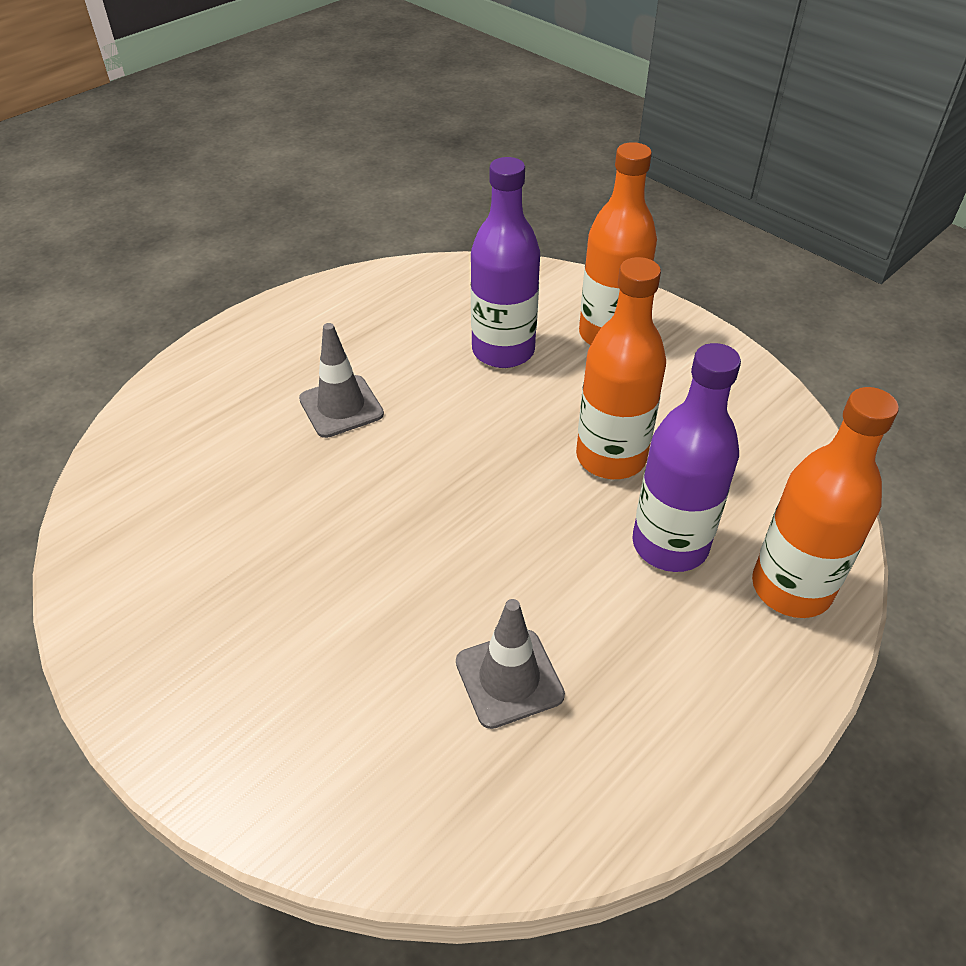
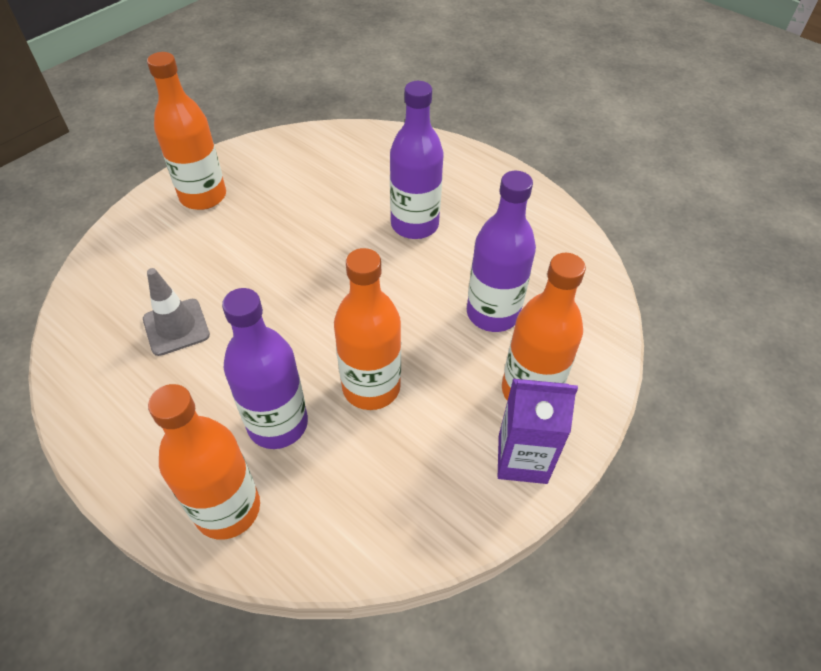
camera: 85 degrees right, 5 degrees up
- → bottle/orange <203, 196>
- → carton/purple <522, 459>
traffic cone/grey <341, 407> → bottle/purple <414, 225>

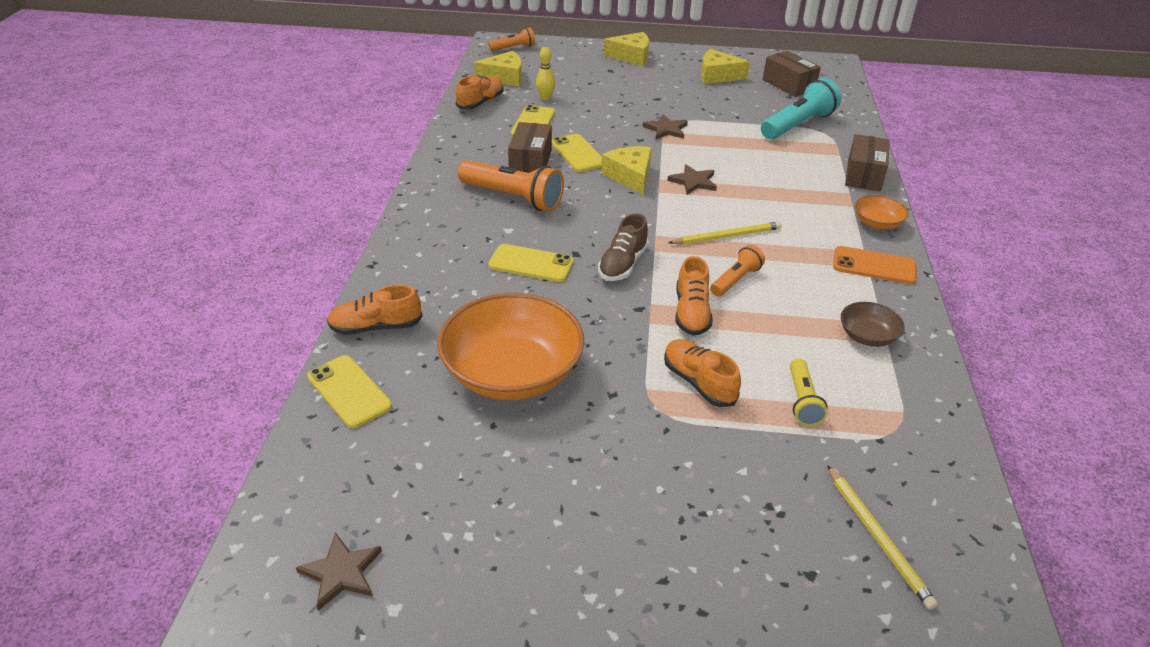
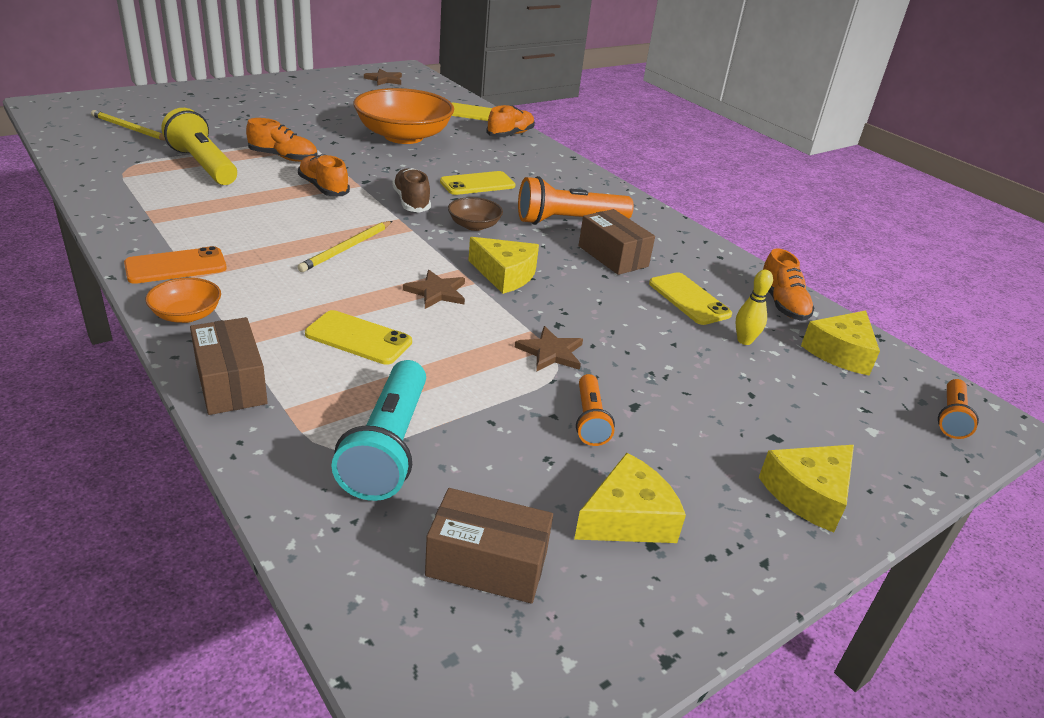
camera: 135 degrees right, 5 degrees down
phone/yellow <578, 153> → phone/yellow <358, 338>, moved
flashlight/orange <735, 280> → flashlight/orange <590, 420>, moved
bowl/brown <867, 336> → bowl/brown <474, 225>, moved
flashlight/yellow <802, 400> → flashlight/yellow <203, 165>, x1.79

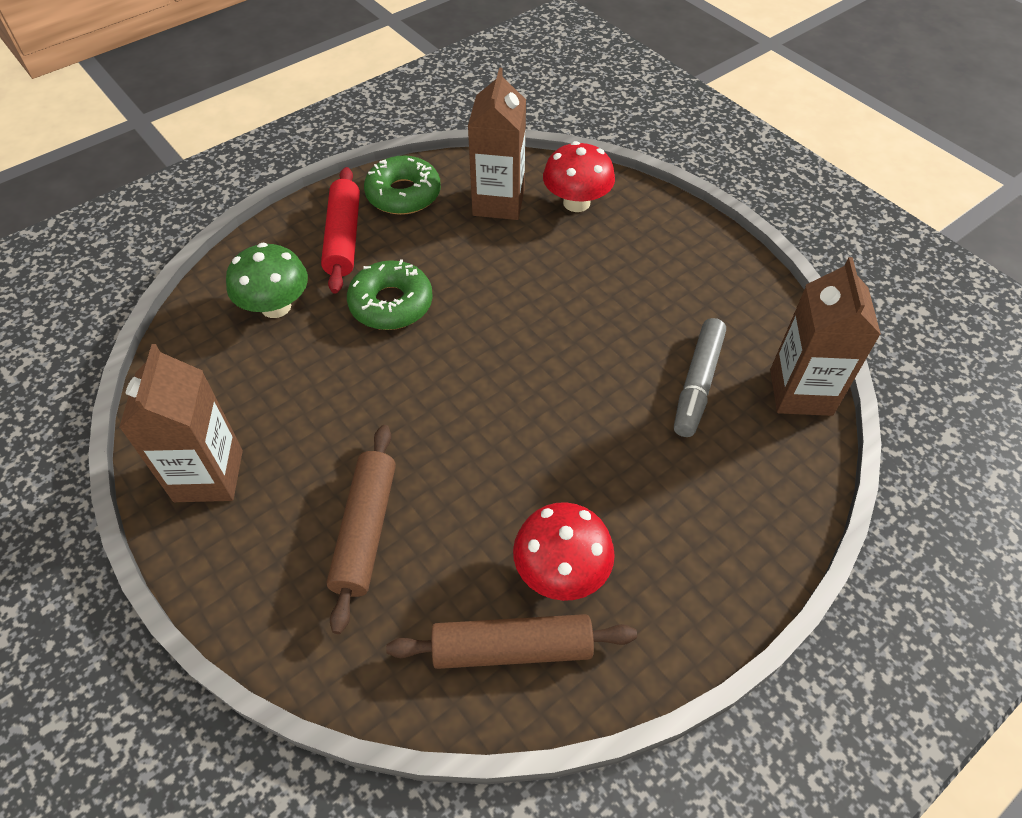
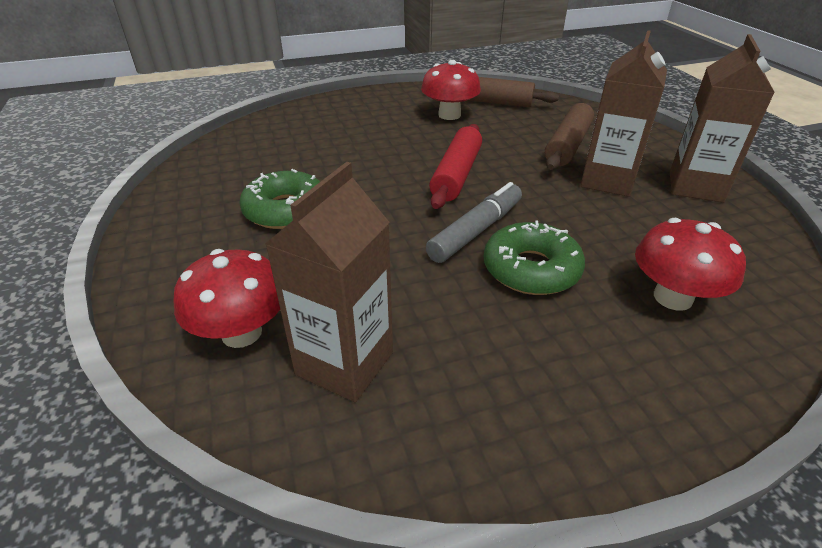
camera: 160 degrees left, 15 degrees down
rolling pin/red <344, 238> → rolling pin/red <456, 174>, moved
donut/green <403, 194> → donut/green <286, 210>, moved
marker/grey <698, 383> → marker/grey <475, 231>, moved
carton/brown <800, 392> → carton/brown <607, 181>, moved
mushroom/green <276, 306> → mushroom/red <673, 297>

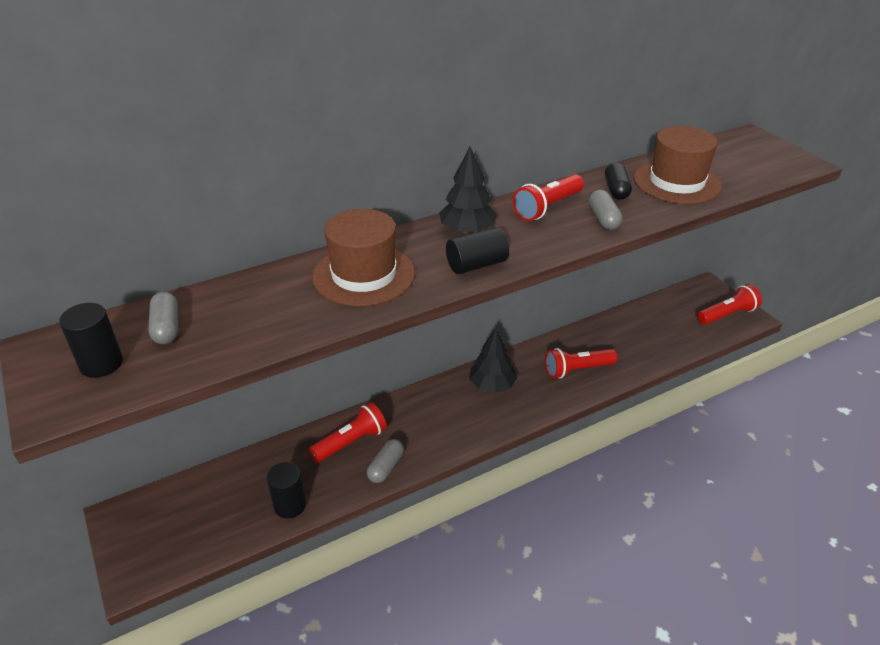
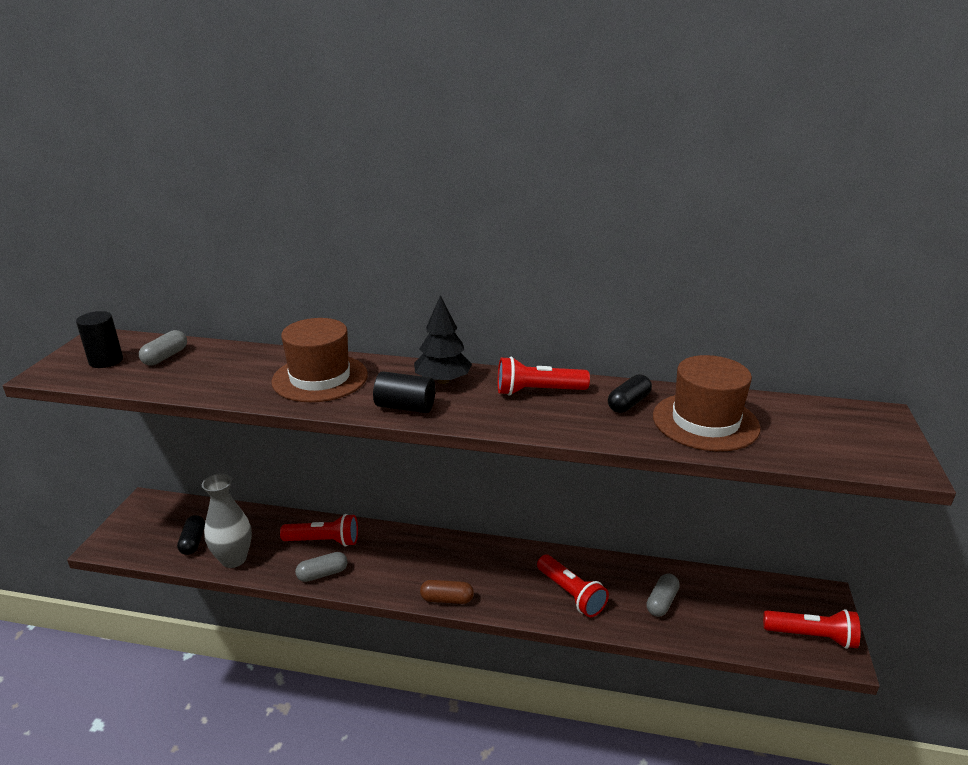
camera: 40 degrees right, 10 degrees down
tree/black <492, 385> → -
- → capsule/black <193, 542>
- → capsule/brown <447, 599>
capsule/grey <603, 219> → capsule/grey <662, 602>, moved
cylinder/black <290, 505> → vase/grey <234, 559>
flashlight/red <577, 370> → flashlight/red <571, 594>, 150 degrees counterclockwise

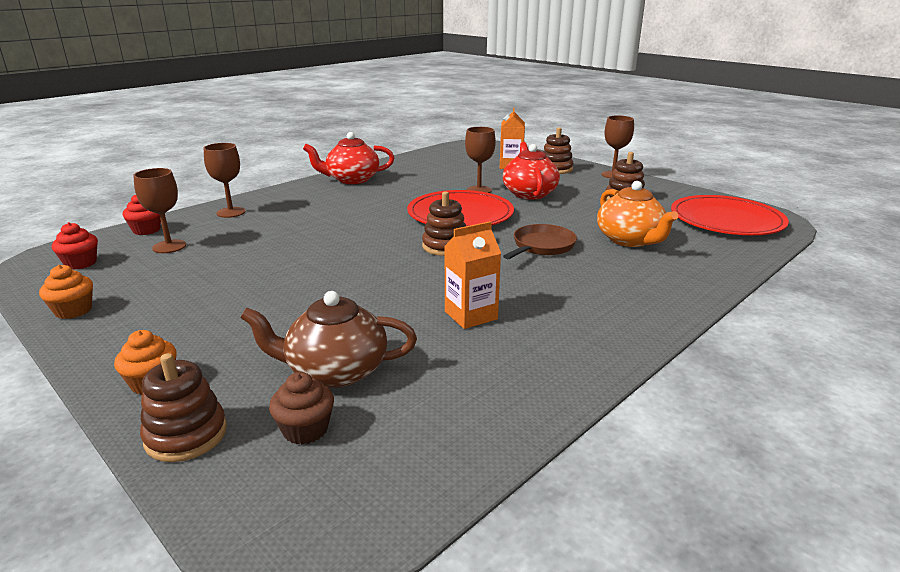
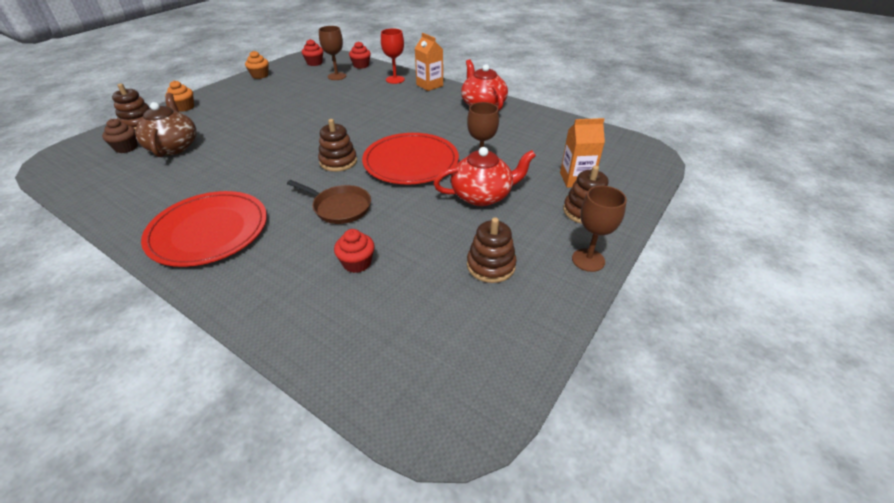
camera: 80 degrees right, 15 degrees up
carton/orange <471, 315> → carton/orange <429, 85>, moved
plate/red <726, 220> → plate/red <208, 231>, moved
teapot/orange <630, 240> → cupcake/red <357, 263>
goblet/brown <231, 212> → goblet/red <395, 79>

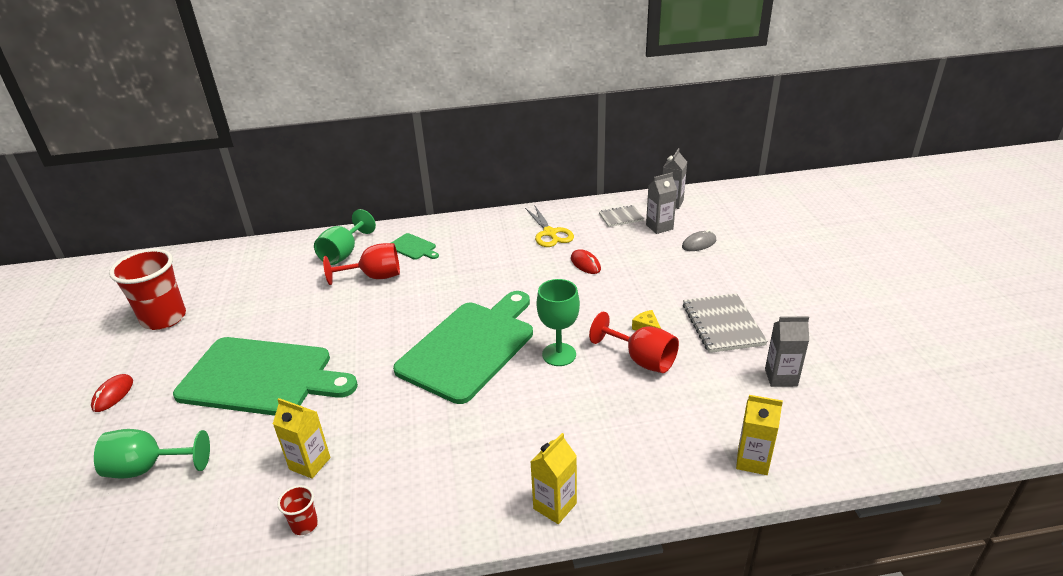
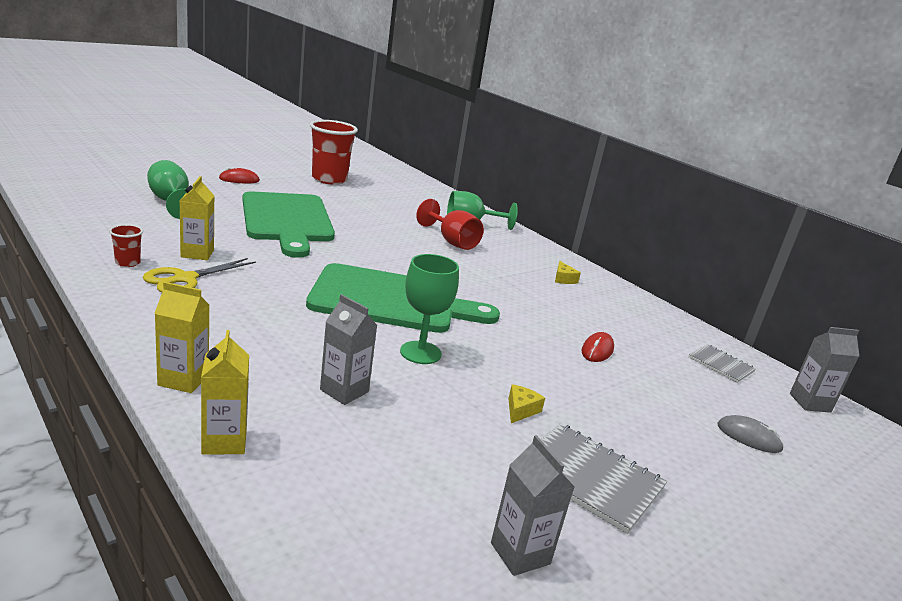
camera: 55 degrees right, 10 degrees down
cutting board/green <413, 247> → -
goblet/red <641, 359> → -
- → cheese/yellow <563, 279>
scissors/yellow <550, 233> → scissors/yellow <185, 279>, moved
carton/grey <659, 227> → carton/grey <344, 391>, moved
carton/yellow <752, 461> → carton/yellow <224, 441>, moved
notebook/grey <723, 324> → notebook/grey <589, 478>, 75 degrees clockwise

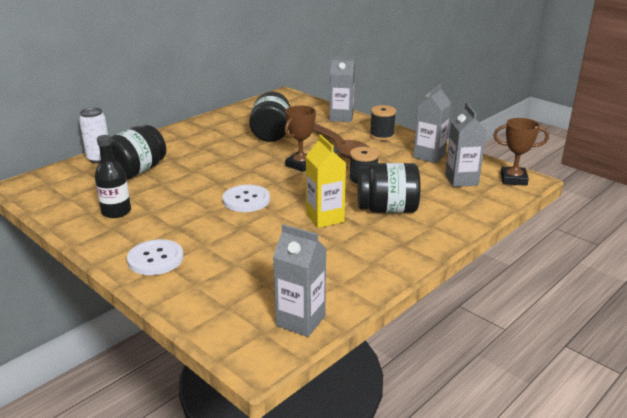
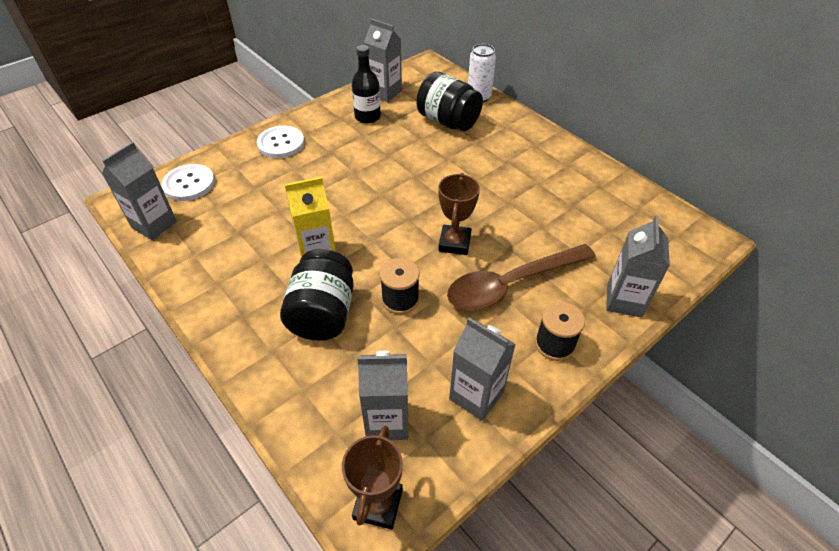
camera: 95 degrees right, 20 degrees up
jar/black <271, 134> → -
- → carton/grey <384, 92>
button/white <246, 200> → button/white <189, 184>, moved
trophy/brown <301, 165> → trophy/brown <454, 243>, 60 degrees clockwise

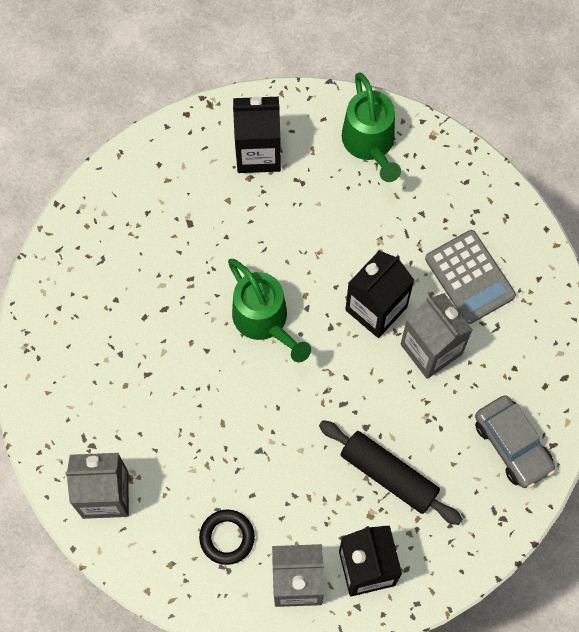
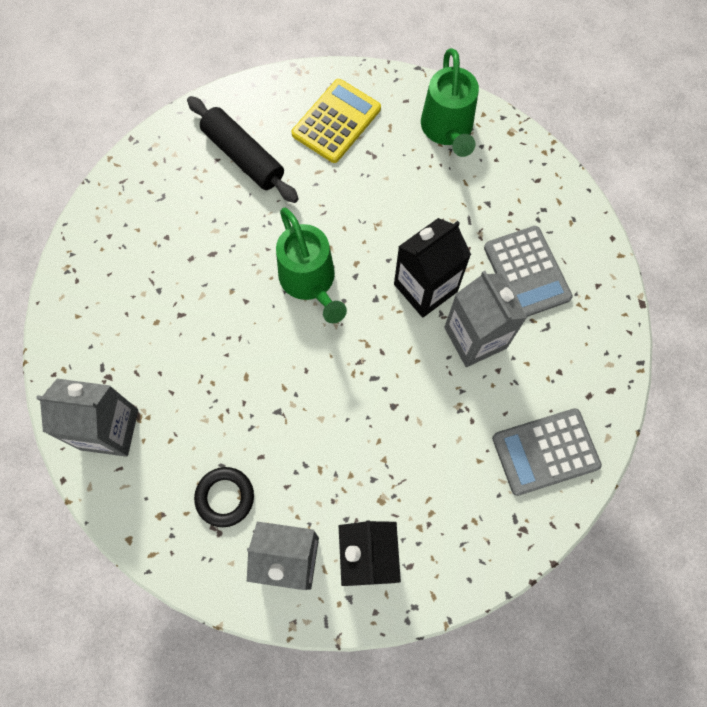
camera: 10 degrees right, 0 degrees up
rolling pin/black <389, 475> → rolling pin/black <243, 156>, moved
carton/black <258, 152> → calculator/yellow <336, 121>
car/grey <512, 445> → calculator/grey <545, 452>

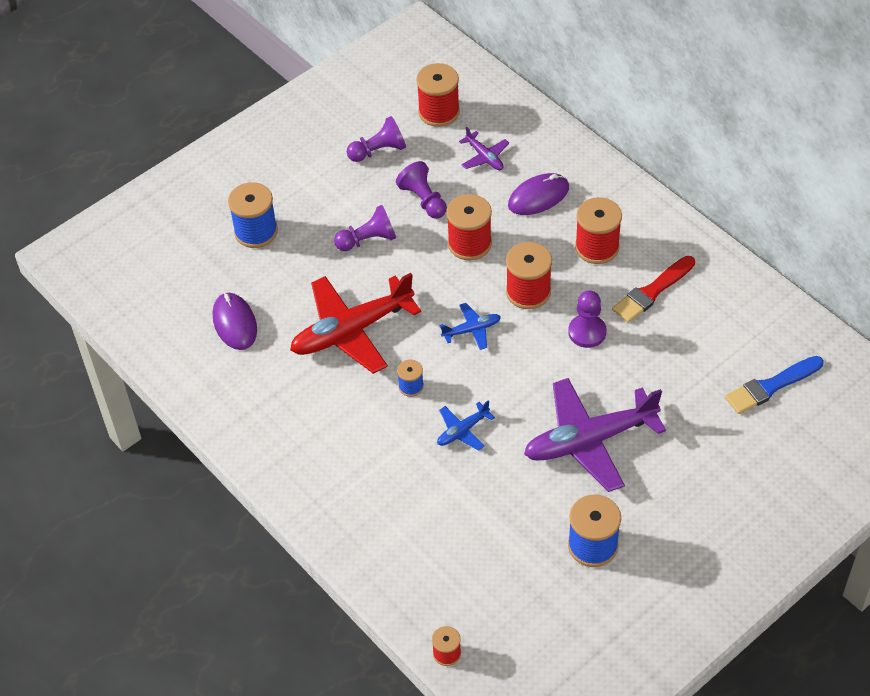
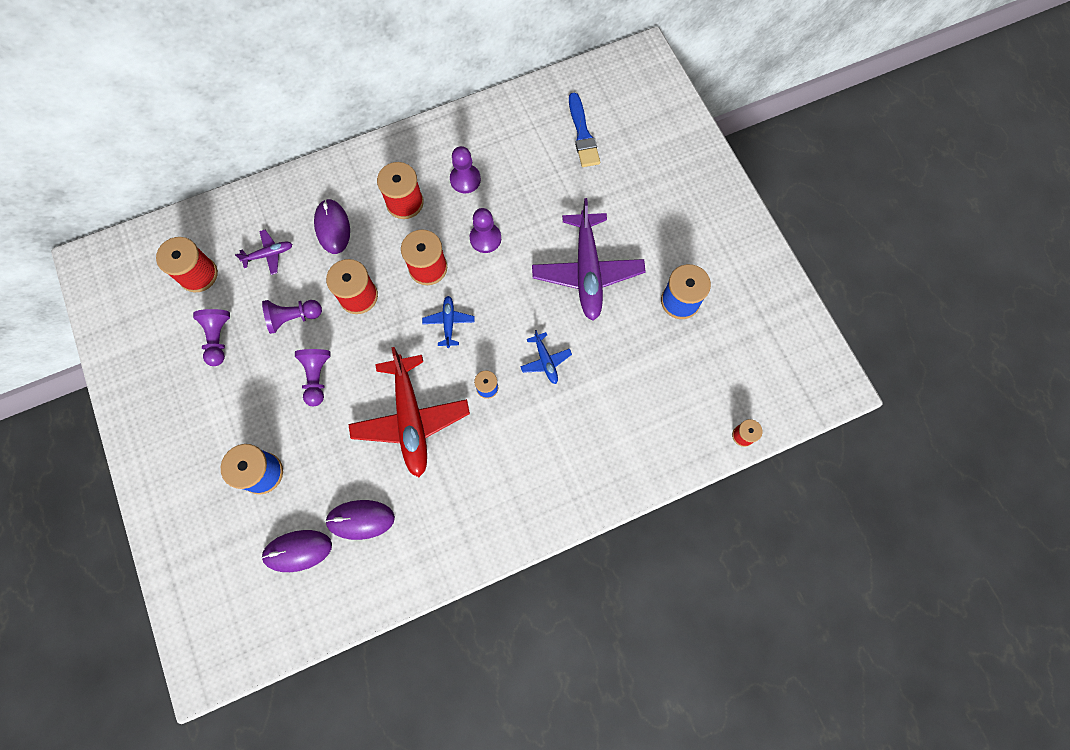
camera: 75 degrees left, 20 degrees up
- → mouse/purple <298, 551>
brush/red <652, 292> → pawn/purple <465, 179>

